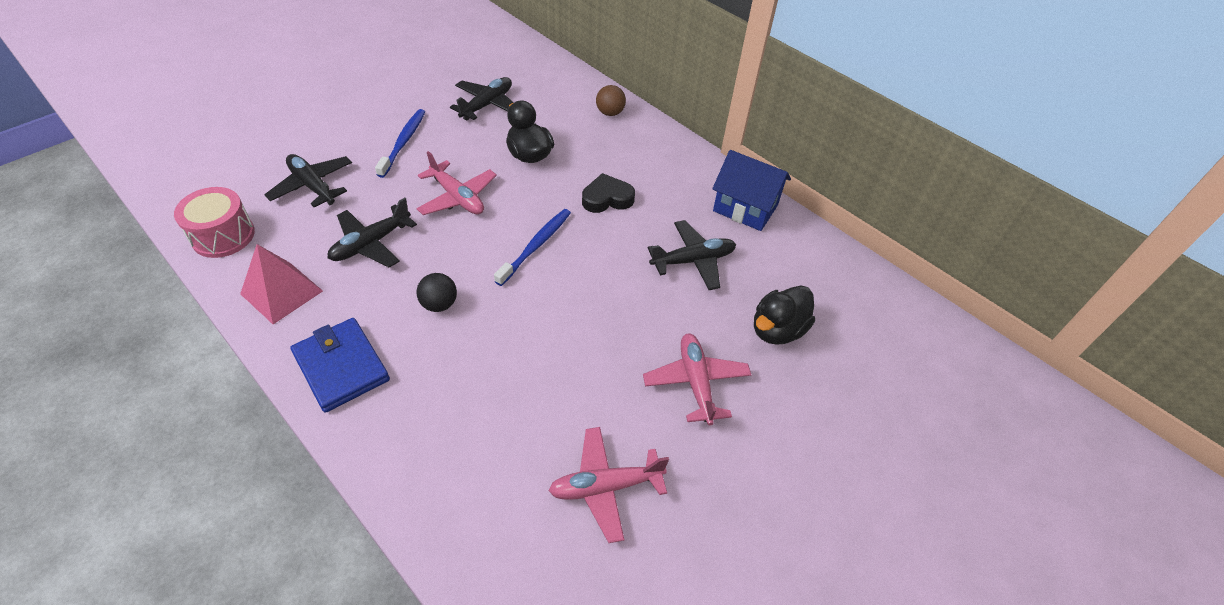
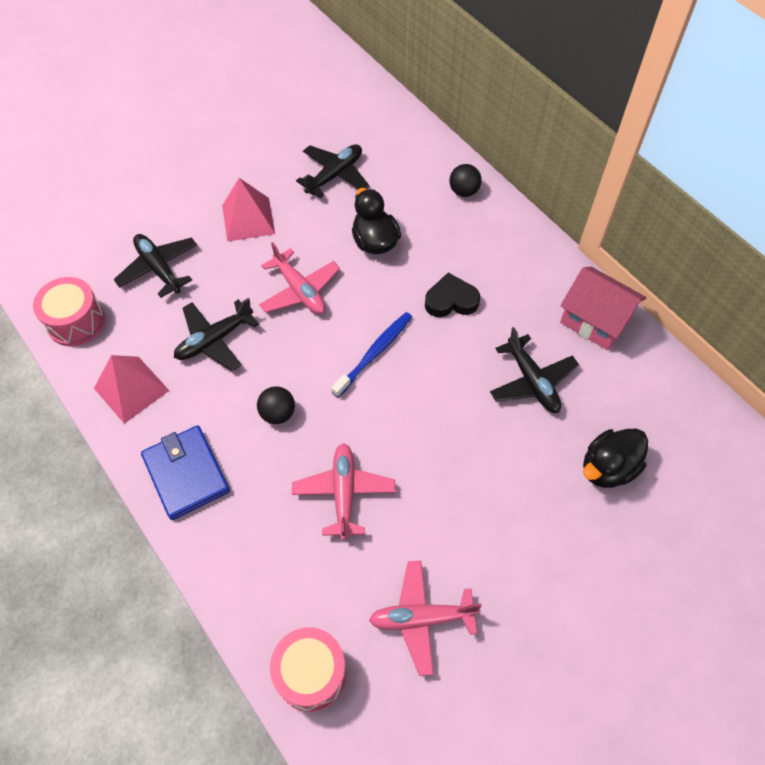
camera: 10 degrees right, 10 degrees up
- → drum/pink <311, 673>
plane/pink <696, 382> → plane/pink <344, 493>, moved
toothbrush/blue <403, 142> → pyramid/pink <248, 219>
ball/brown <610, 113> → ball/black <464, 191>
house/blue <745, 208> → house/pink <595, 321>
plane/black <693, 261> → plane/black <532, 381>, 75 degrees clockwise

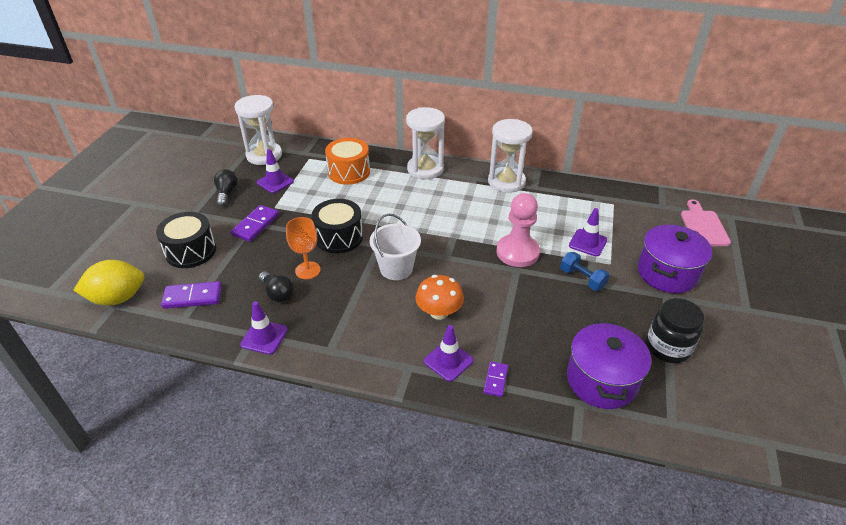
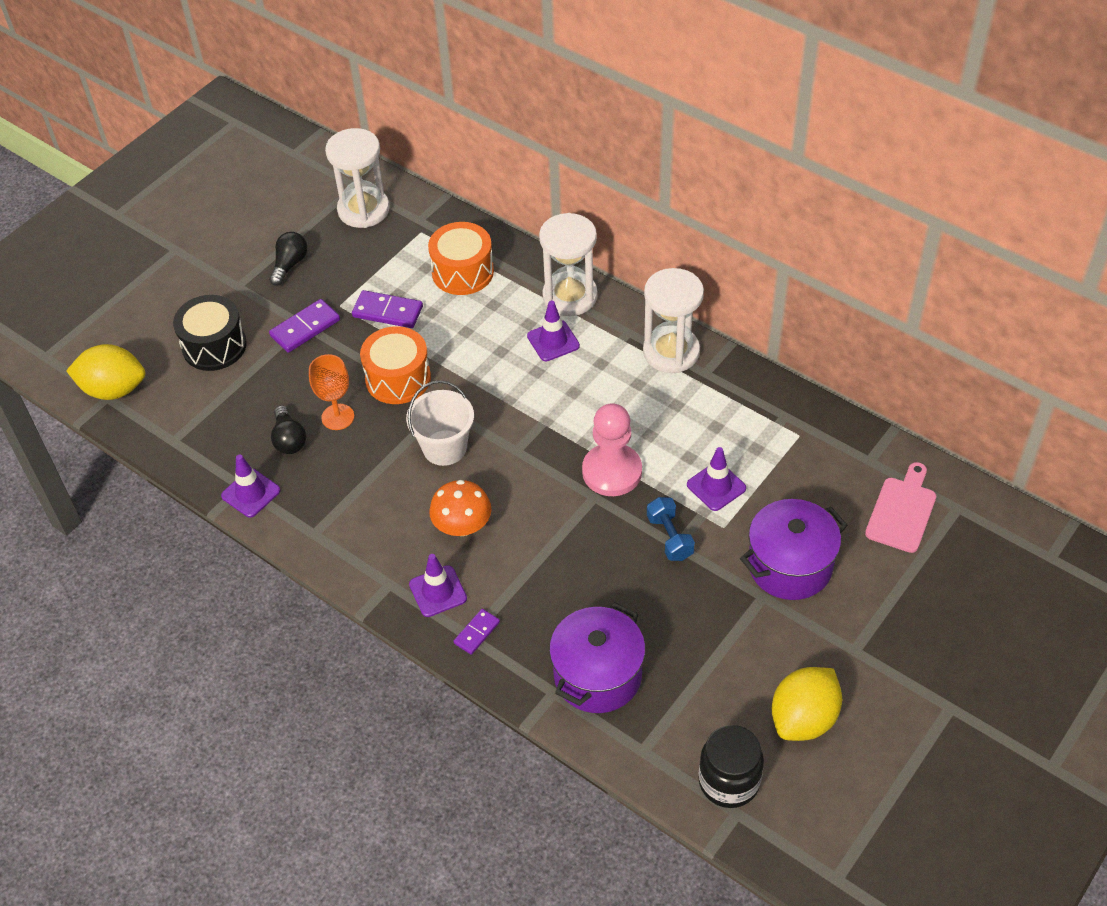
camera: 25 degrees right, 10 degrees up
- → lemon/yellow <803, 718>
domino/purple <192, 297> → domino/purple <388, 311>, moved
traffic cone/purple <275, 182> → traffic cone/purple <553, 341>, moved
jar/black <667, 347> → jar/black <729, 781>, moved
drum/black <339, 237> → drum/orange <398, 378>

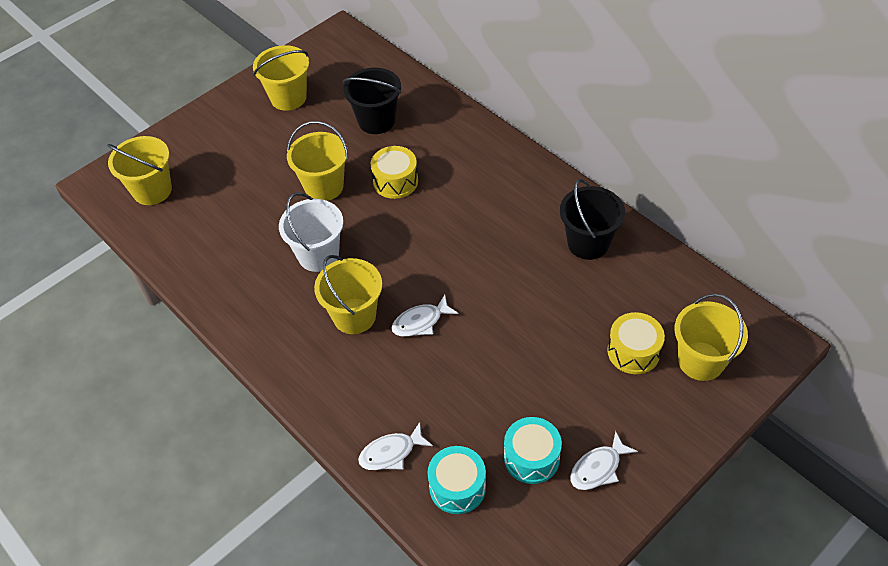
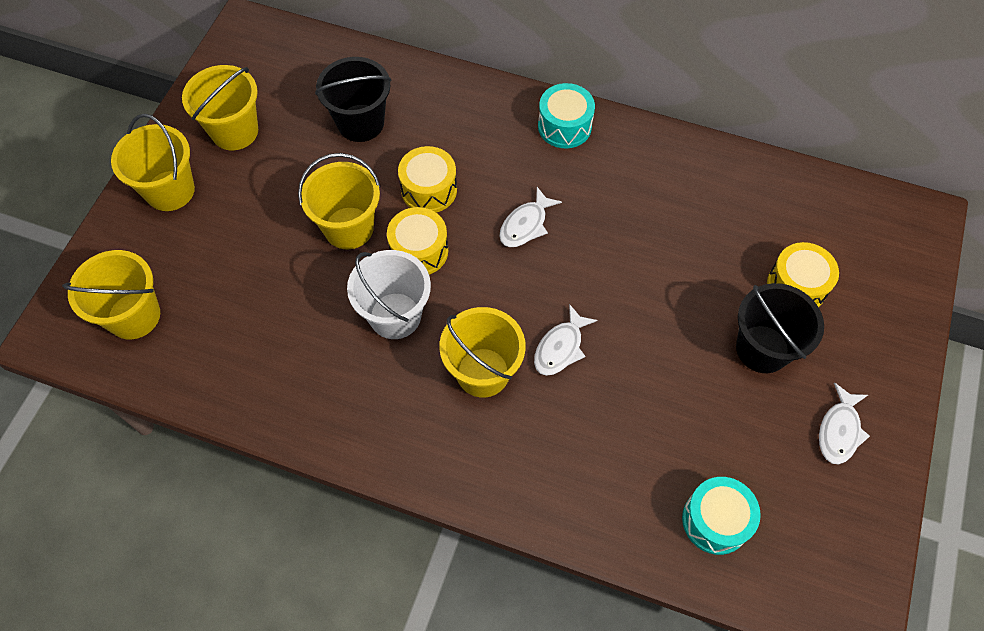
camera: 30 degrees left, 10 degrees up
- → drum/yellow <419, 251>
fish/white <391, 453> → fish/white <525, 225>, moved
drum/turquoise <531, 458> → drum/turquoise <564, 126>, moved
bucket/black <588, 243> → bucket/black <762, 349>, moved
bucket/yellow <701, 361> → bucket/yellow <170, 190>, moved

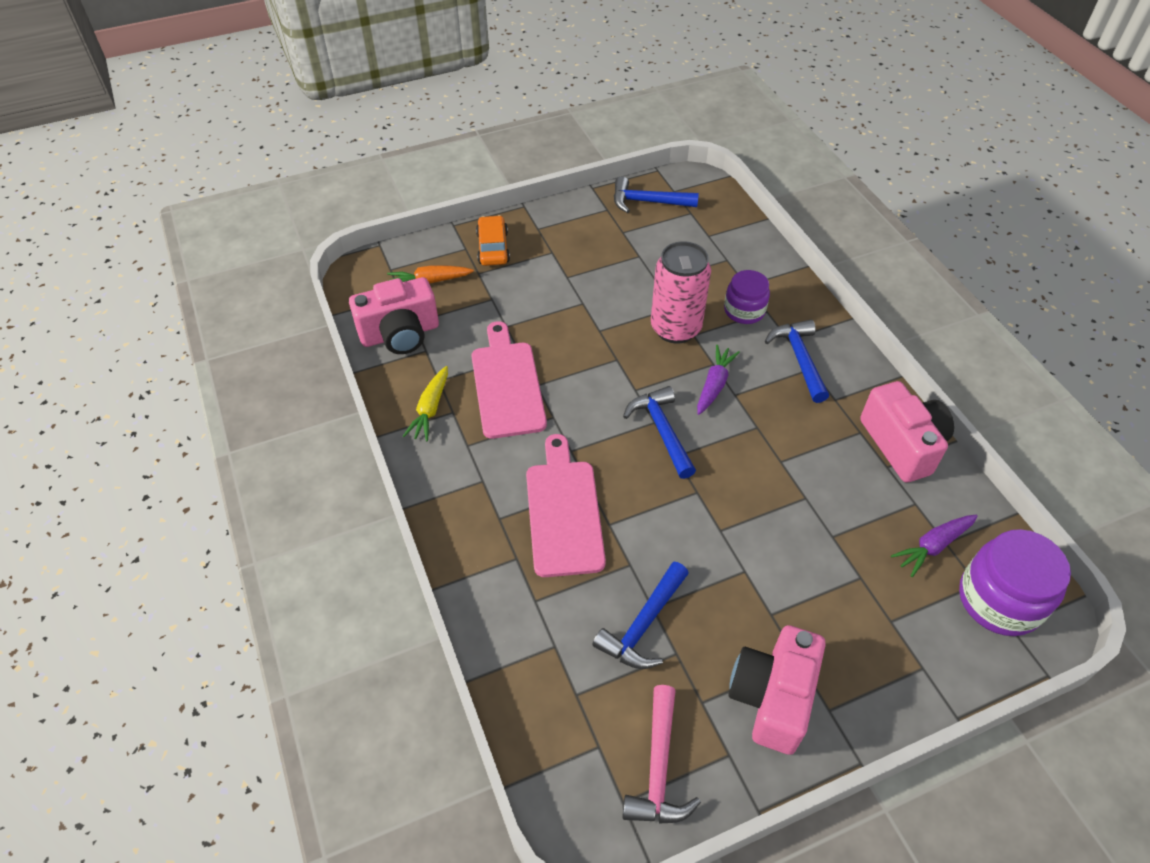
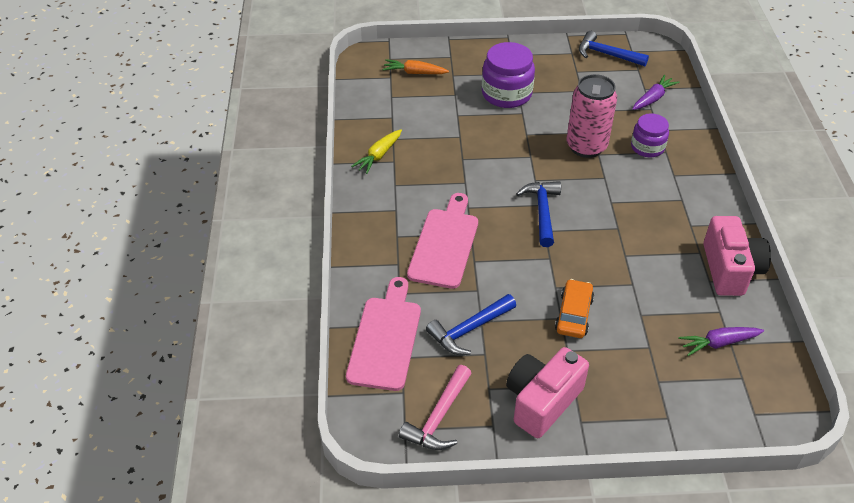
camera: 20 degrees right, 5 degrees down
camera/pink <400, 334> → -
hammer/blue <799, 359> → -
cutting board/pink <507, 385> → cutting board/pink <385, 338>, moved
car/orange <493, 248> → car/orange <574, 314>, moved
carrot/purple <714, 385> → carrot/purple <653, 98>, moved
jar/purple <999, 600> → jar/purple <506, 94>, moved

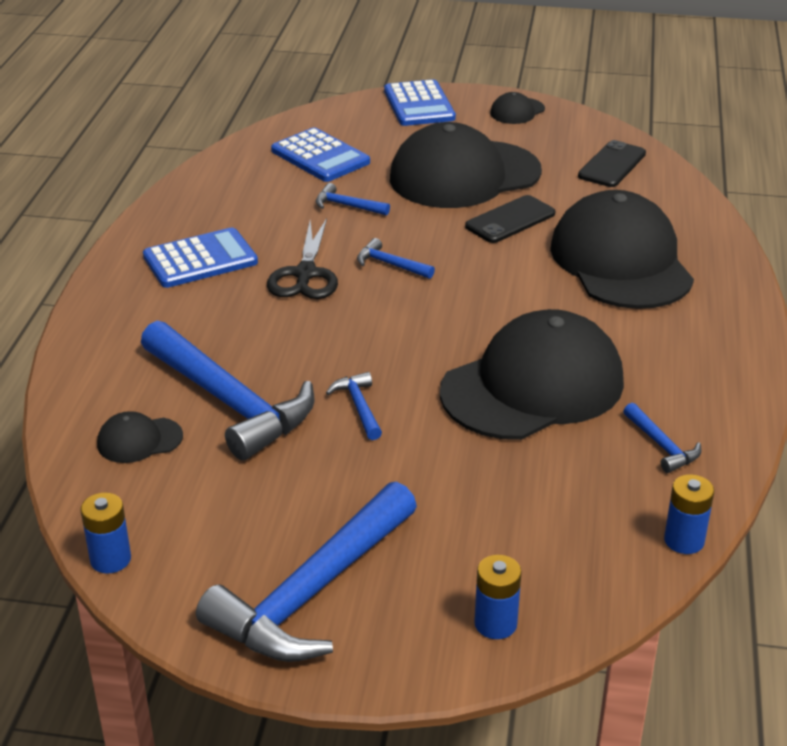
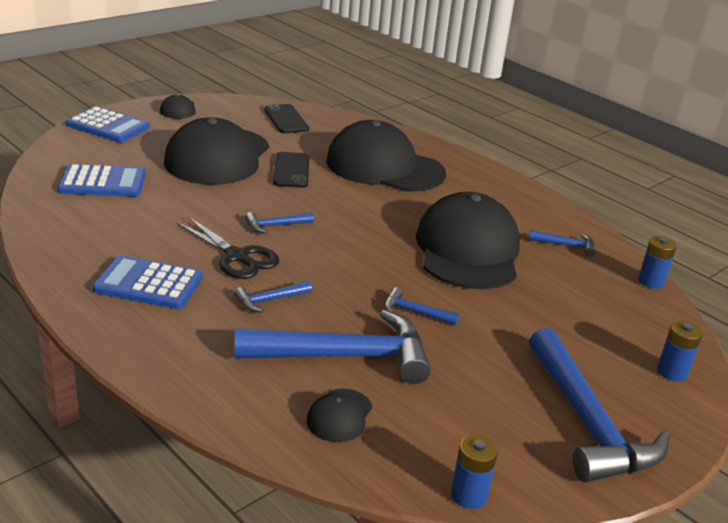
camera: 55 degrees left, 5 degrees down
hammer/blue <347, 206> → hammer/blue <270, 300>, moved
calculator/blue <200, 259> → calculator/blue <148, 284>, 90 degrees counterclockwise

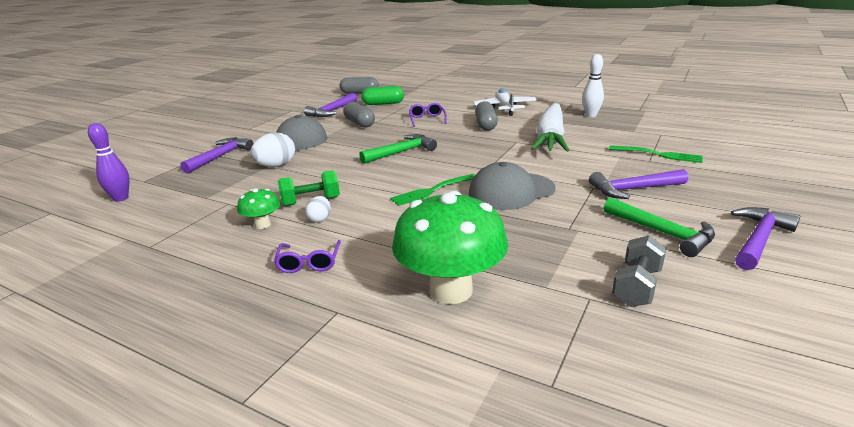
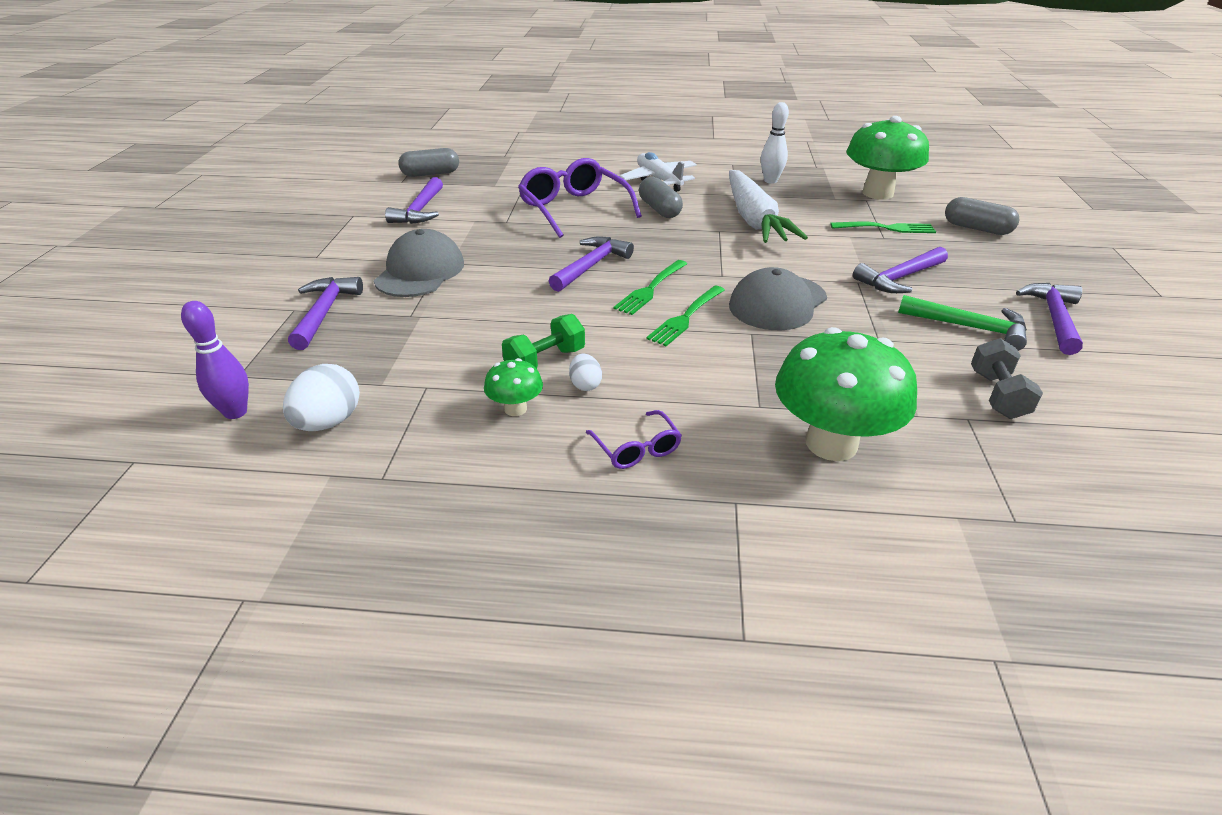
camera: 25 degrees left, 10 degrees up
capsule/green <383, 104> → -
- → fork/green <651, 288>
- → mushroom/green <877, 193>
egg/white <276, 166> → egg/white <328, 422>, moved
capsule/grey <359, 123> → capsule/grey <977, 228>, moved
hammer/green <401, 152> → hammer/purple <591, 266>
glasses/purple <427, 119> → glasses/purple <574, 209>, x2.02

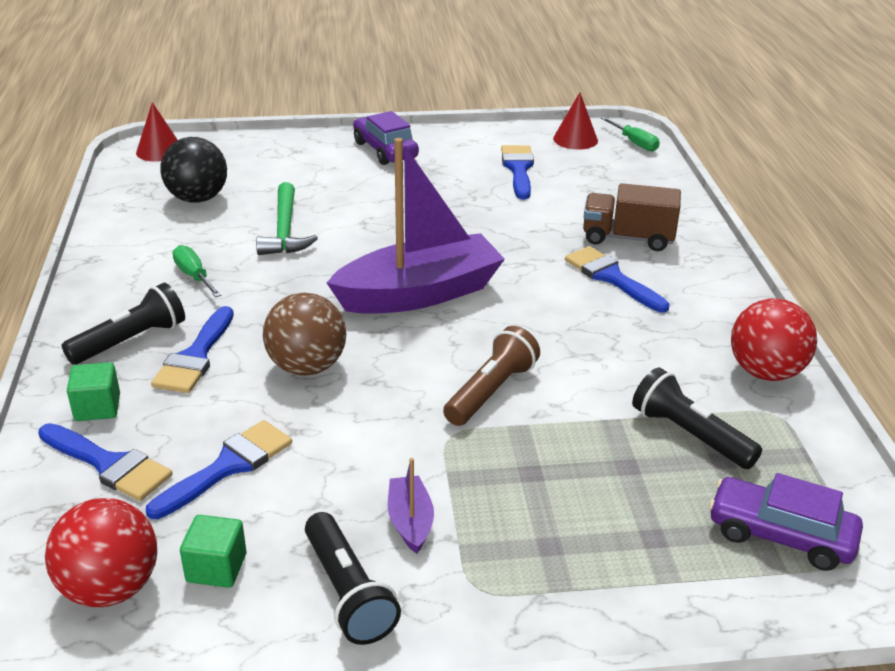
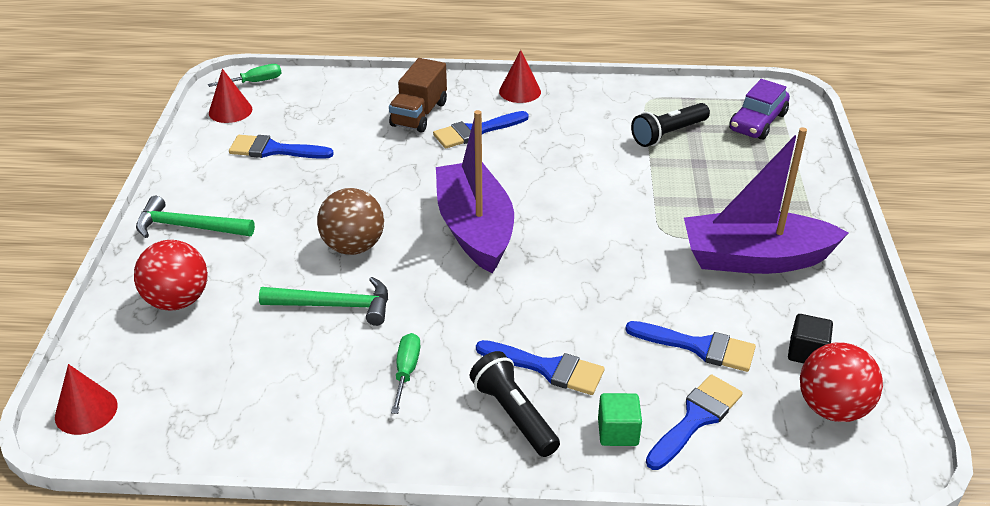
camera: 80 degrees left, 5 degrees up
ball/black <198, 198> → -
flashlight/black <348, 593> → -
flashlight/brown <491, 391> → -
- → cone/red <520, 91>
ball/brown <307, 367> → ball/brown <353, 246>, moved
ball/red <765, 372> → ball/red <177, 300>, moved
car/purple <385, 150> → hammer/green <188, 227>
cube/green <216, 568> → cube/black <806, 352>
brush/blue <228, 467> → brush/blue <698, 347>, 150 degrees clockwise
screwdriver/green <194, 276> → screwdriver/green <406, 372>, 120 degrees clockwise
boat/purple <410, 521> → boat/purple <754, 259>, x2.40

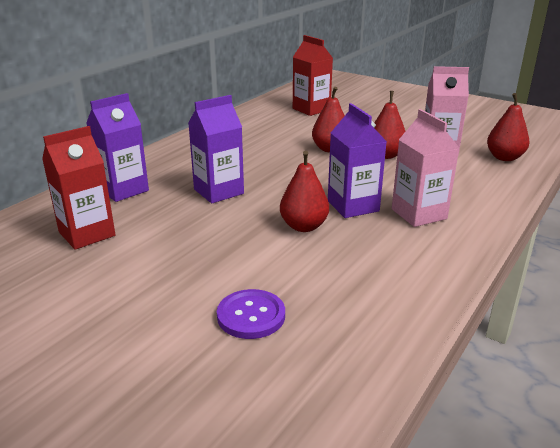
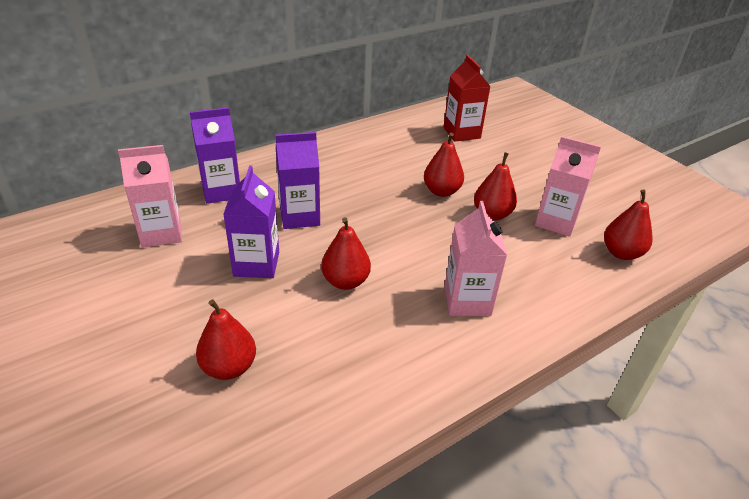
camera: 20 degrees right, 10 degrees up
carton/purple <353, 206> → carton/purple <256, 264>, moved
button/purple <251, 316> → pear/red <229, 367>
carton/red <87, 234> → carton/pink <161, 233>

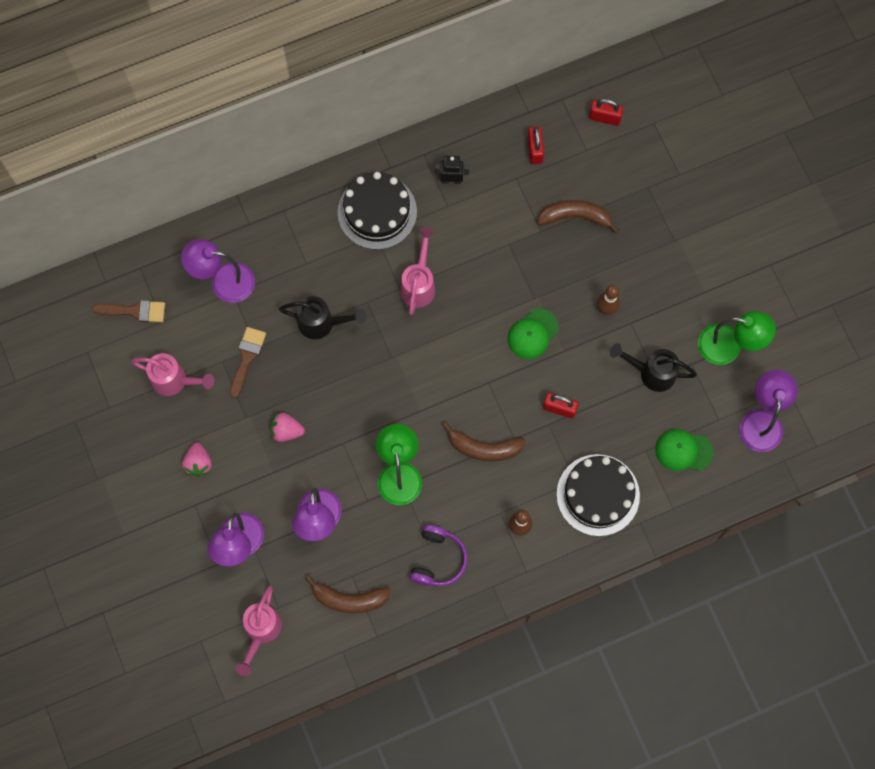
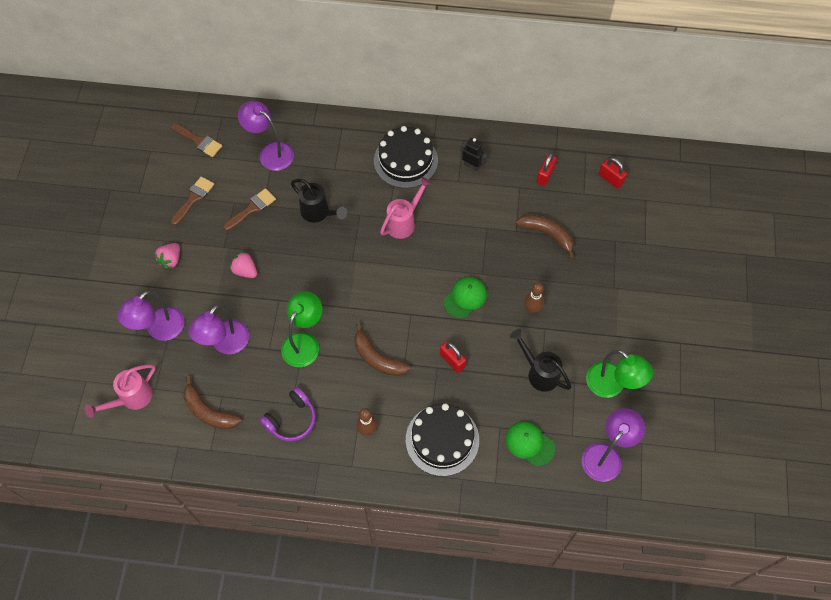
camera: 30 degrees right, 10 degrees down
watering can/pink <175, 381> → brush/brown <193, 198>
cap/green <532, 334> → cap/green <465, 298>, 150 degrees clockwise

